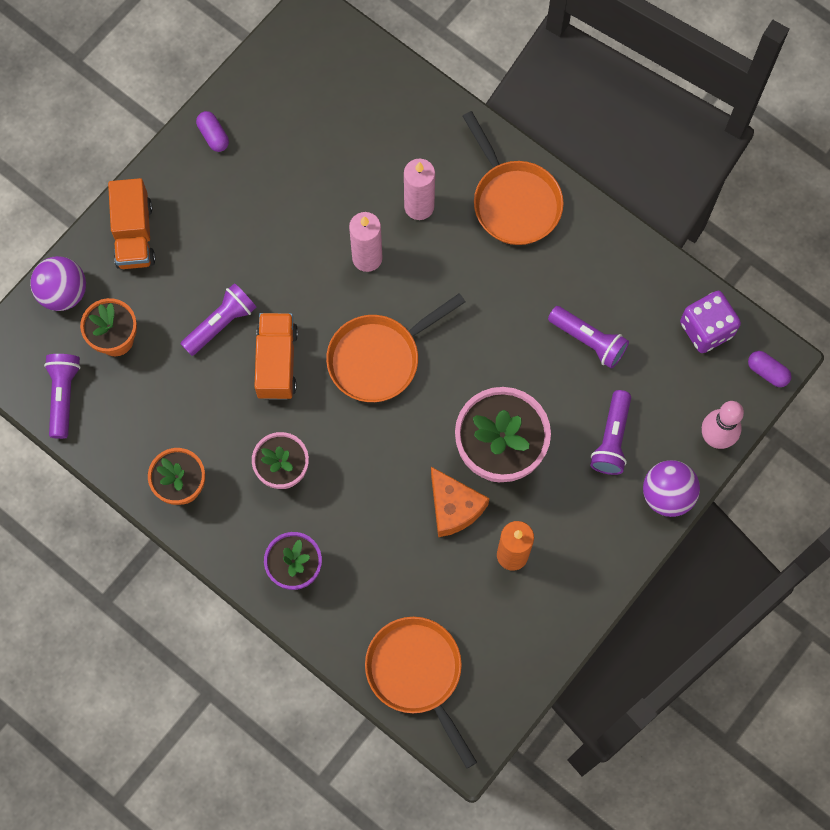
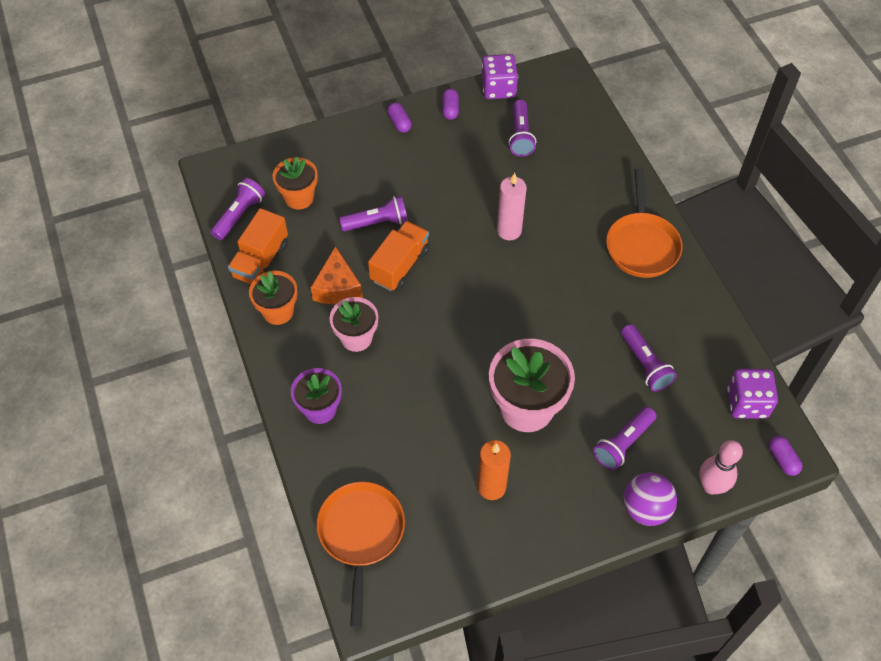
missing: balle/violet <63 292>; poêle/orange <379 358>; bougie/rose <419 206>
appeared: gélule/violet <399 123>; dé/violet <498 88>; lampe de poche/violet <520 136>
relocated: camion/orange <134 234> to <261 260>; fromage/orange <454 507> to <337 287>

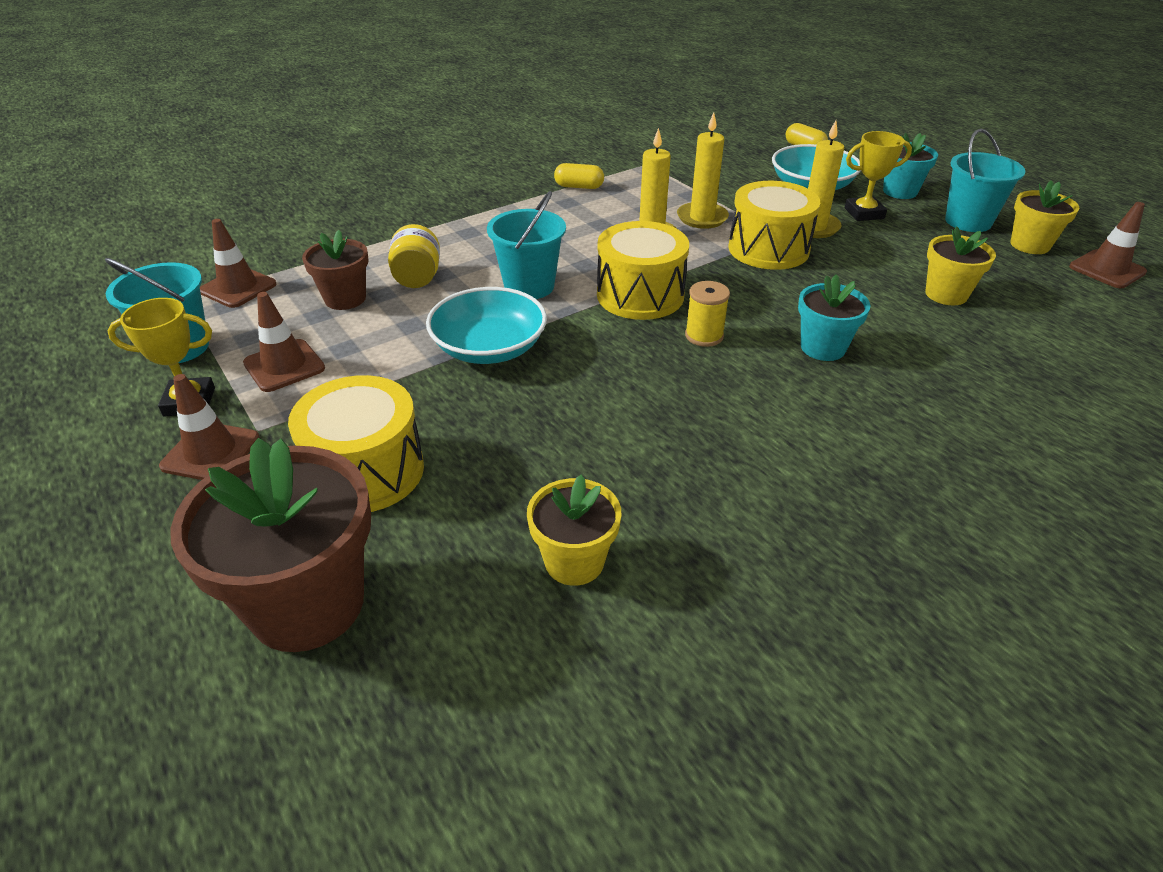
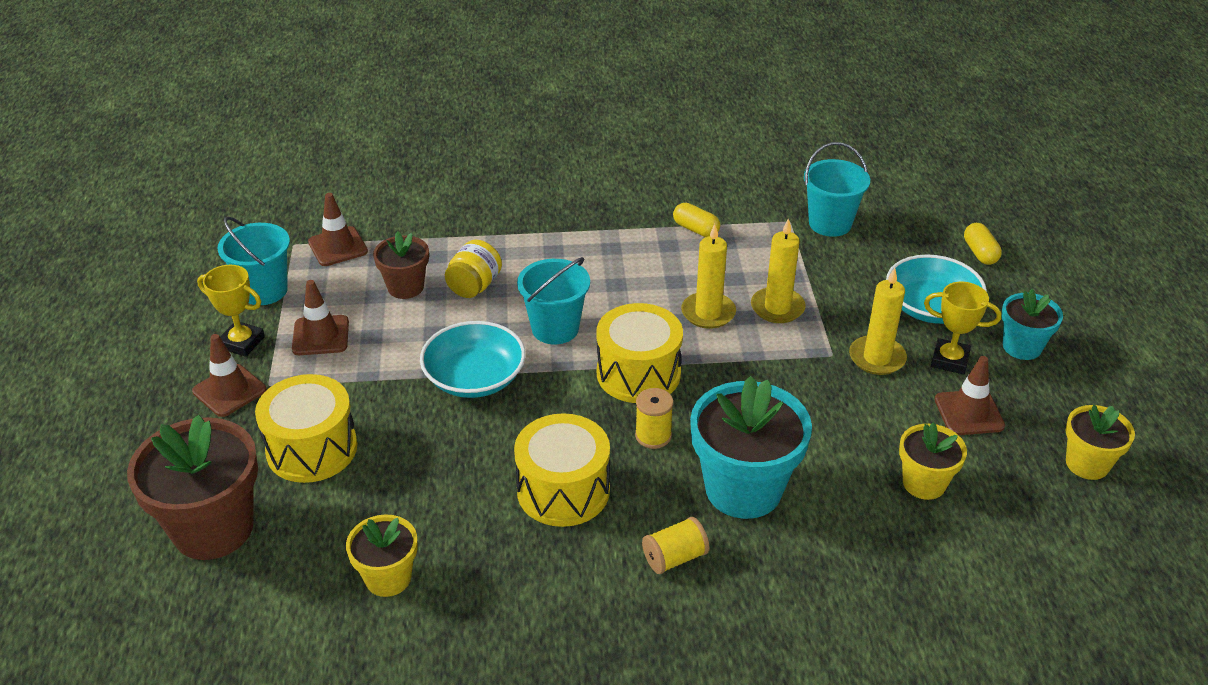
appeared: bobine/jaune <675 558>
relocated: tambour/jaune <768 249> to <563 490>; seau/turquoise <968 221> to <830 223>; cône de chantier/marron <1107 269> to <969 413>
size: pot de fleurs/turquoise <823 348> = <743 489> x1.79

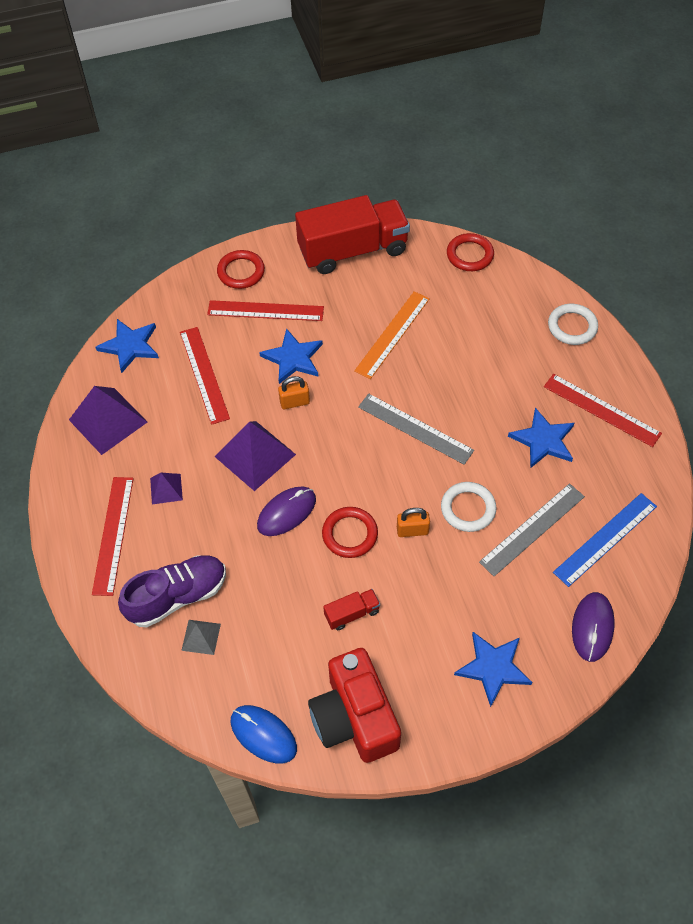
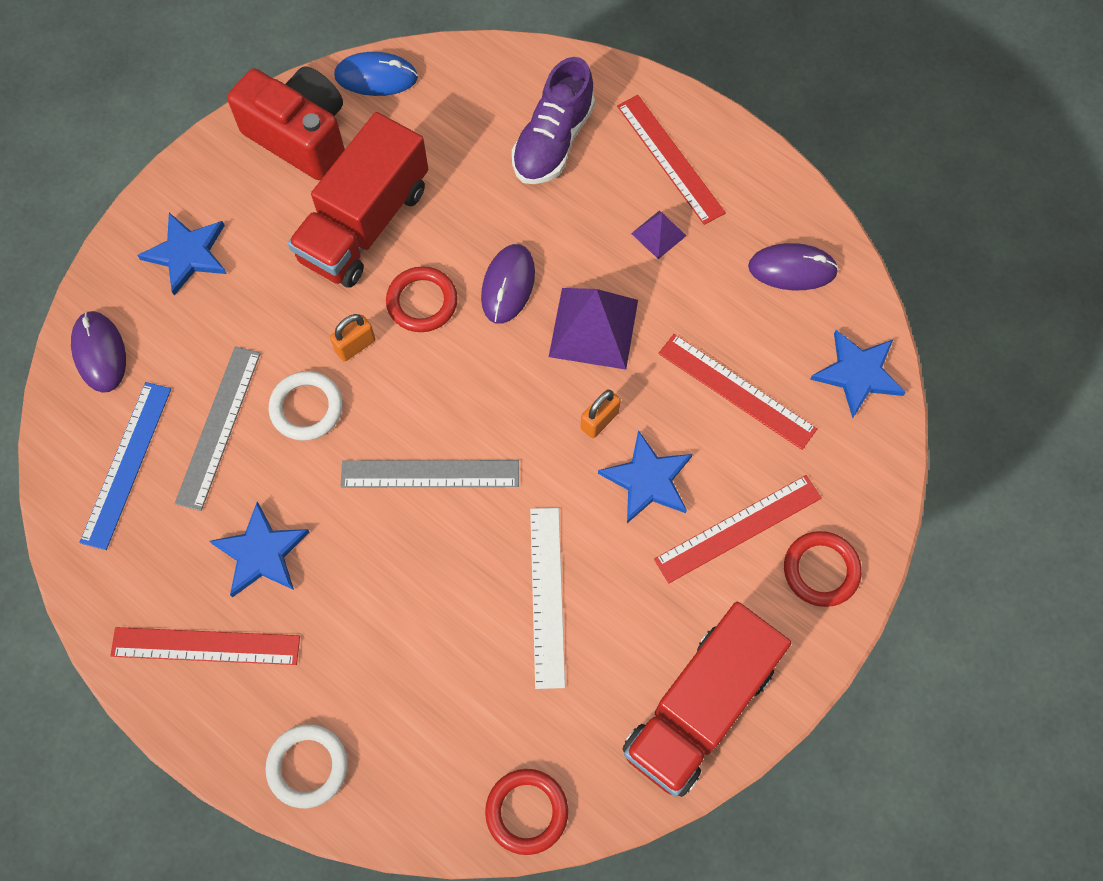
missing: pyramide/gris <201 637>
exchanged: pyramide/violet <108 421> to souris/violet <792 269>
colour: règle/orange <392 334> to règle/blanc <547 596>
size: camion/rouge <352 613> = <364 224> x2.44

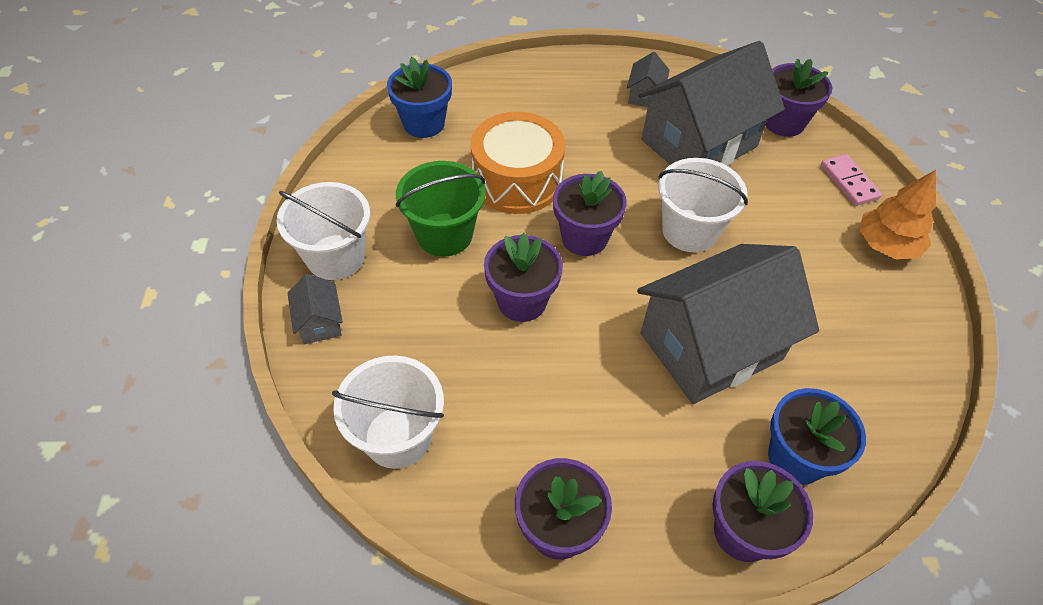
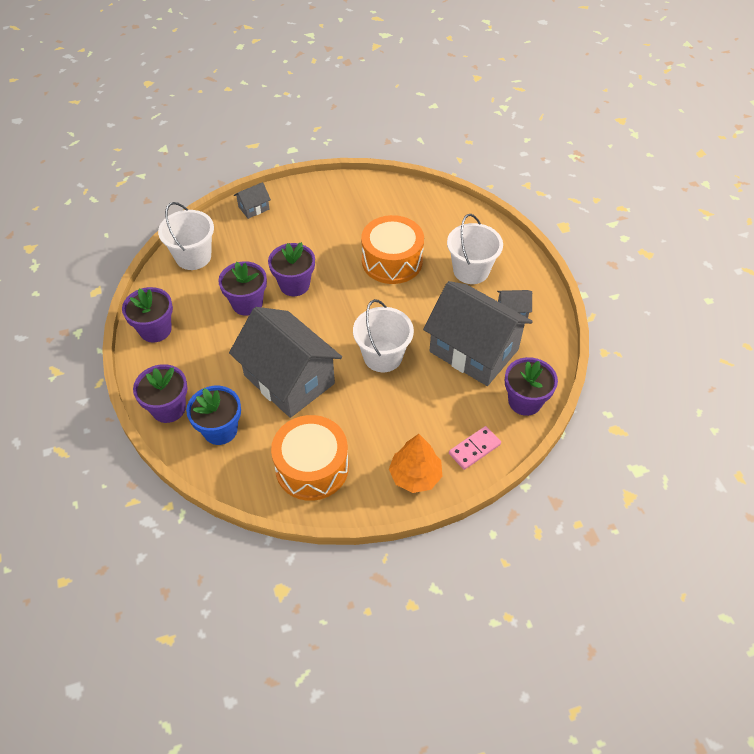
missing: pot de fleurs/bleu <424 123>; seau/vert <444 235>
appeared: tambour/orange <312 467>
relocated: seau/blanc <335 257> to <471 270>; pot de fleurs/violet <584 238> to <247 303>

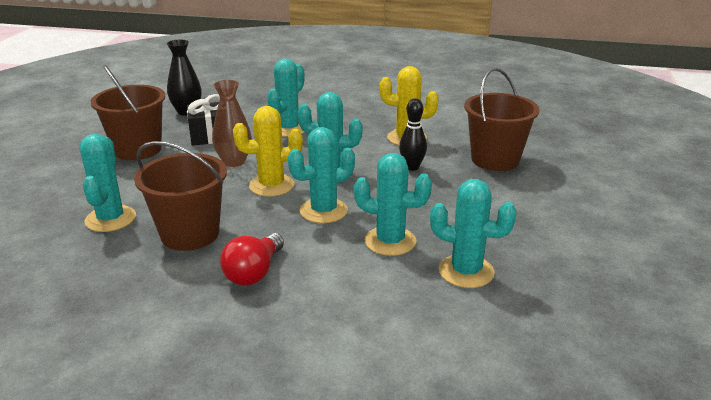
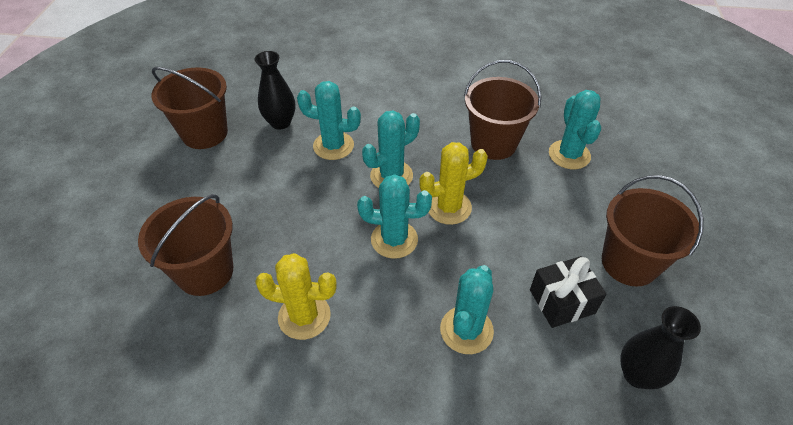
missing: vase/marron <234 162>; ampoule/rouge <254 272>; quille/noir <412 167>
appeared: seau/marron <204 133>
exchanged: cactus/turquoise <466 271> to vase/noir <280 122>

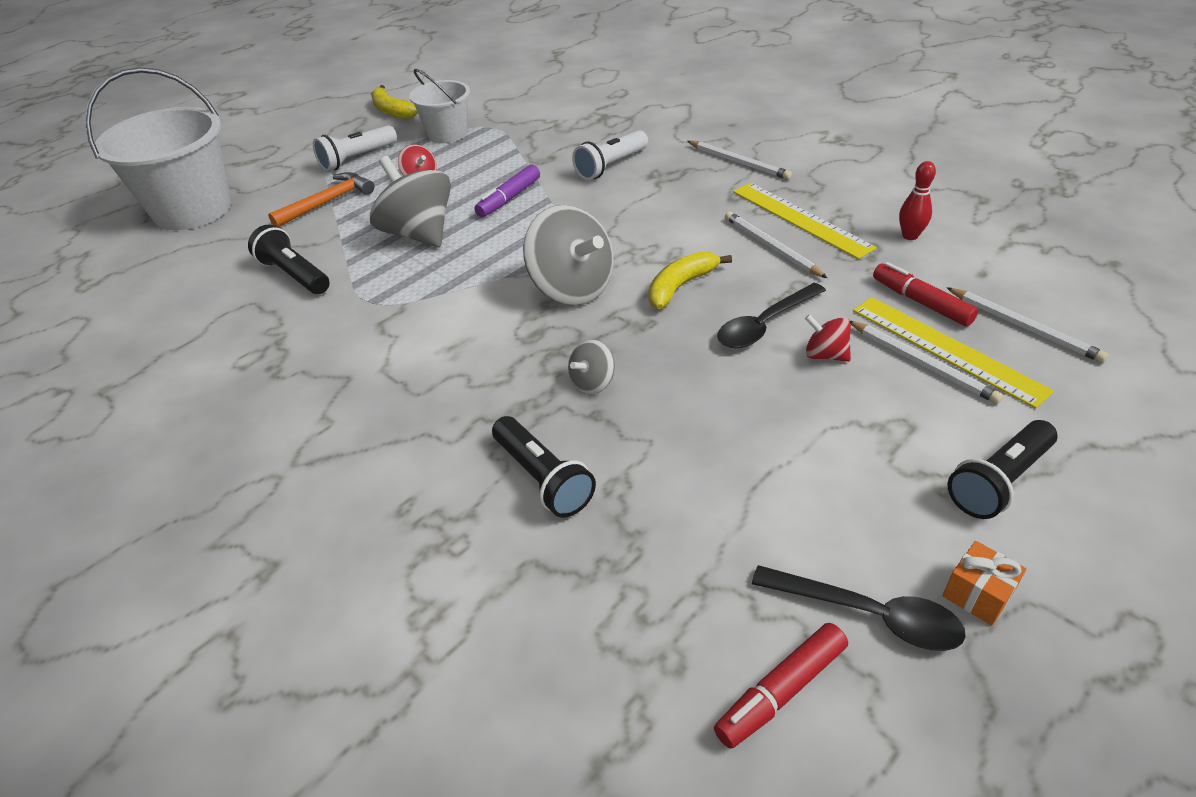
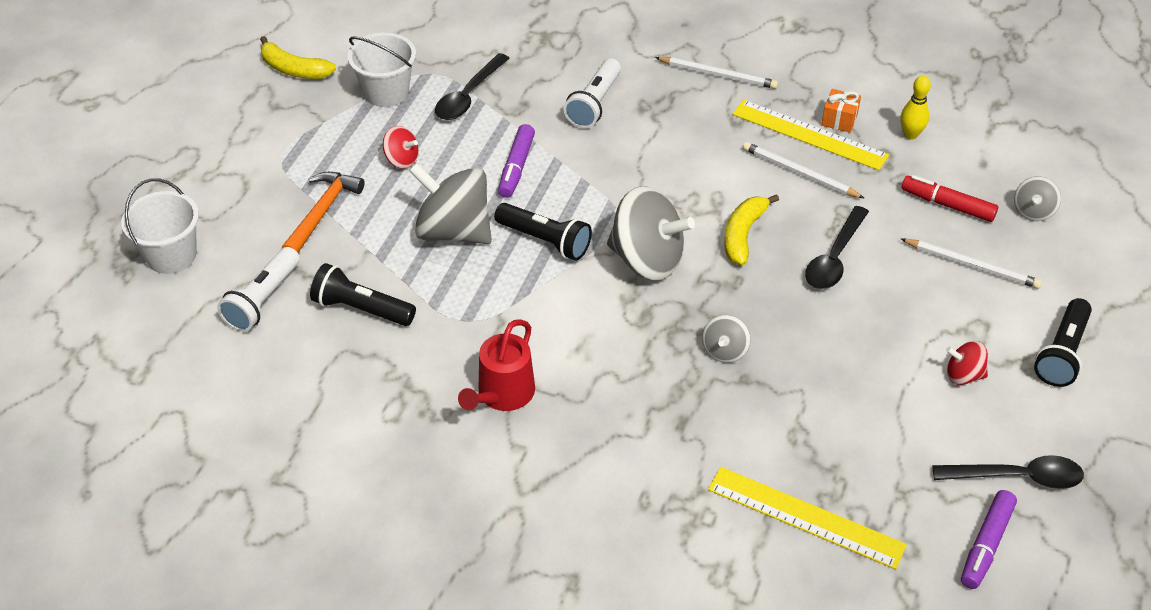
appeared: cuillère/noir <468 96>; arrosoir/rouge <502 394>
relocated: lampe de poche/blanc <357 158> to <262 300>; lampe de poche/noir <542 479> to <545 241>; toupie/rouge <825 355> to <963 375>; règle/jaune <946 349> to <805 517>; cadeau/orange <977 594> to <839 120>
exchanged: crayon/blanc <1024 327> to toupie/gris <1033 211>
colour: feutre/rouge <781 691> to feutre/violet <986 545>; quille/rouge <910 236> to quille/jaune <910 135>
size: seau/blanc <192 210> = <171 255> x0.58

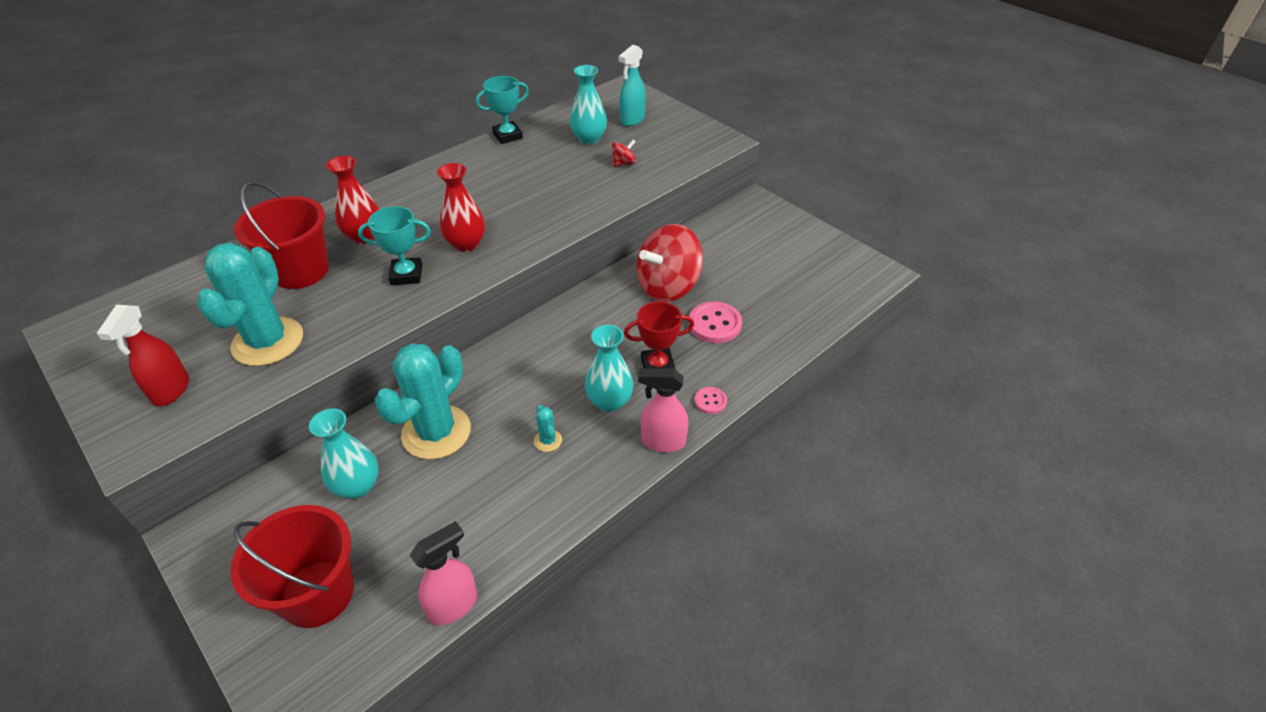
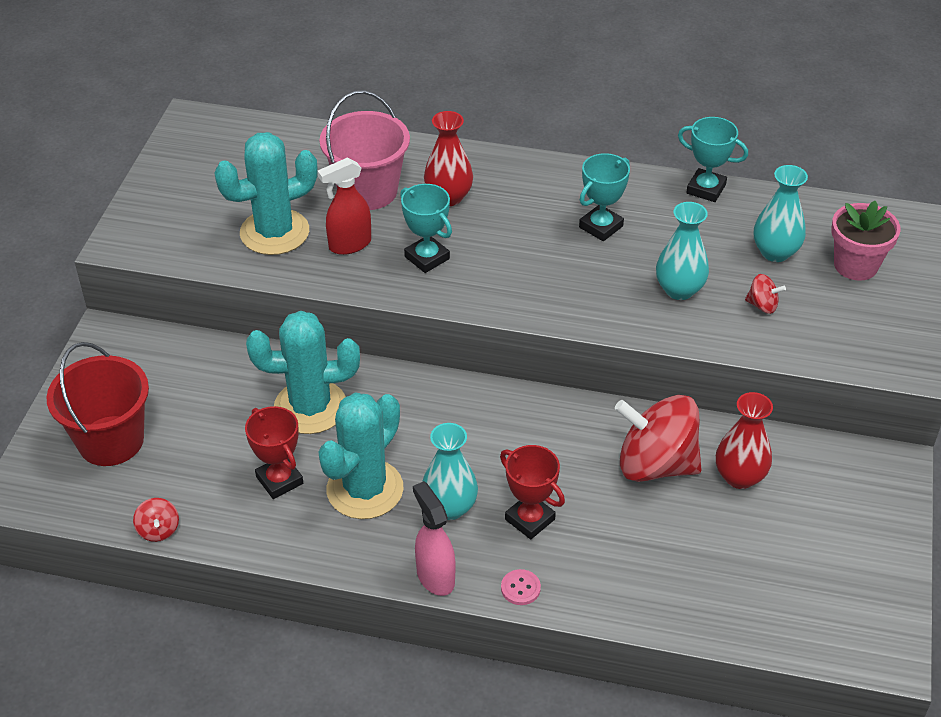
missing: bouton/rose <715 324>
appeared: trophée/rouge <279 480>; trophée/turquoise <601 227>
relocated: vaporisateur/rouge <171 390> to <349 245>; vase/turquoise <357 486> to <679 290>; vase/rouge <466 244> to <739 477>
exchanged: vaporisateur/rose <454 605> to toupie/rouge <158 530>; vaporisateur/turquoise <632 120> to pot de fleurs/rose <855 265>
colour: seau/rouge <300 271> to seau/rose <368 191>
size: cactus/turquoise <548 440> = <365 489> x2.44

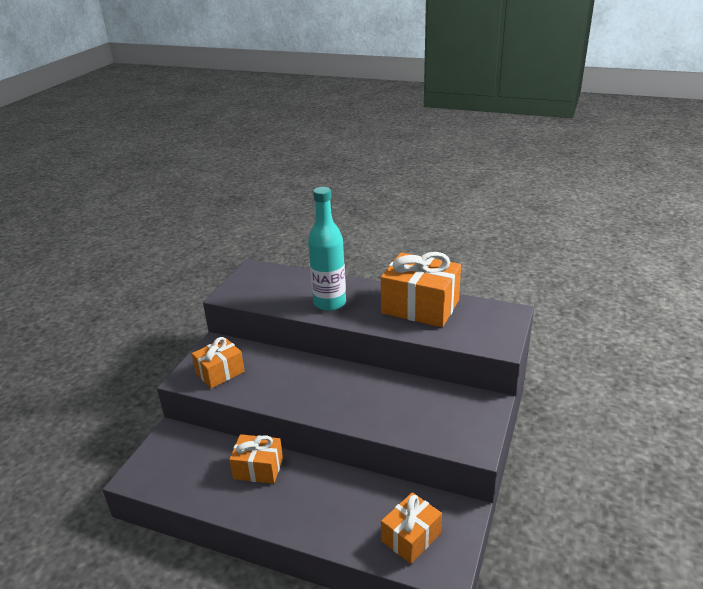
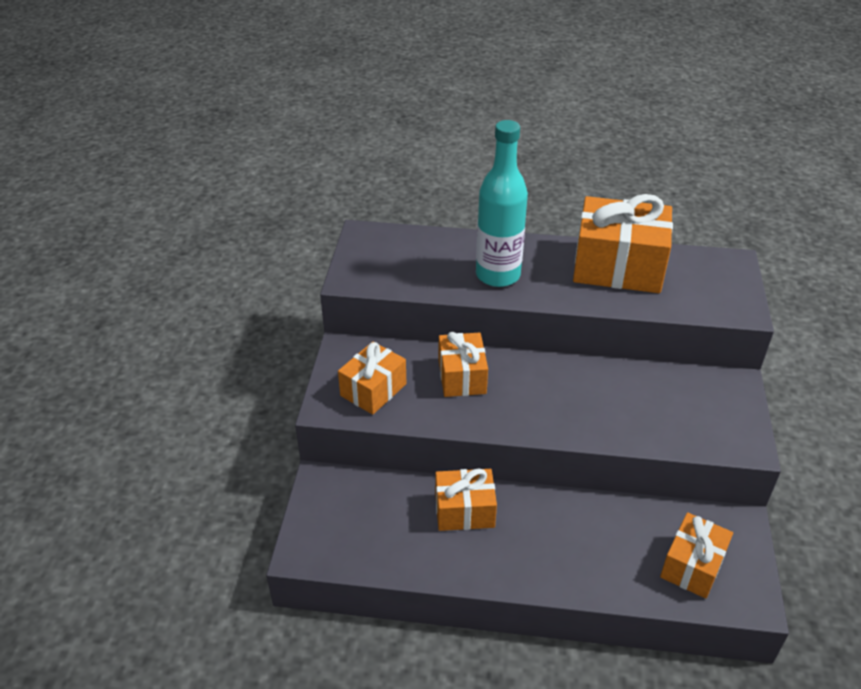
appeared: cadeau/orange <462 377>

